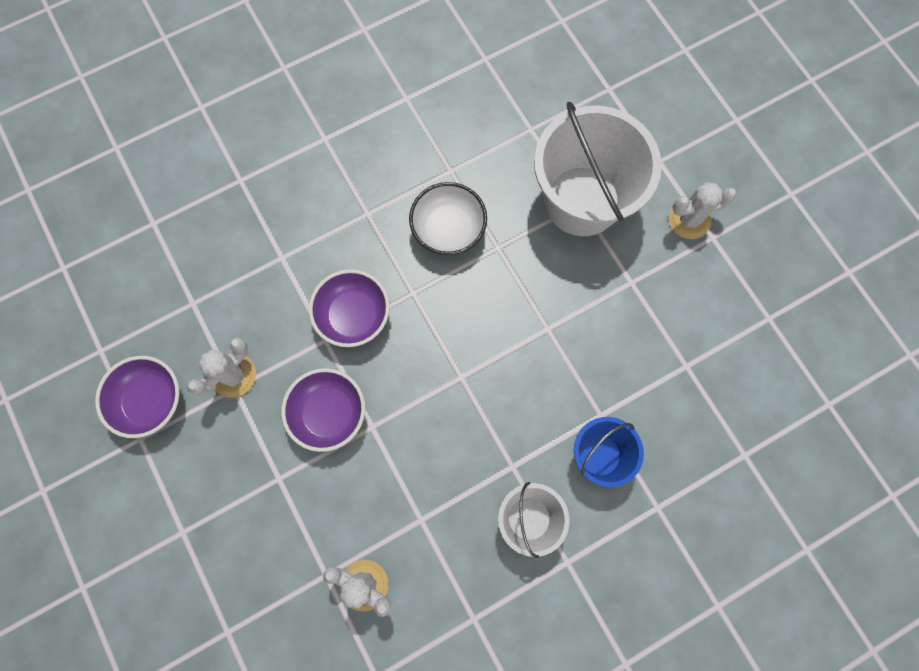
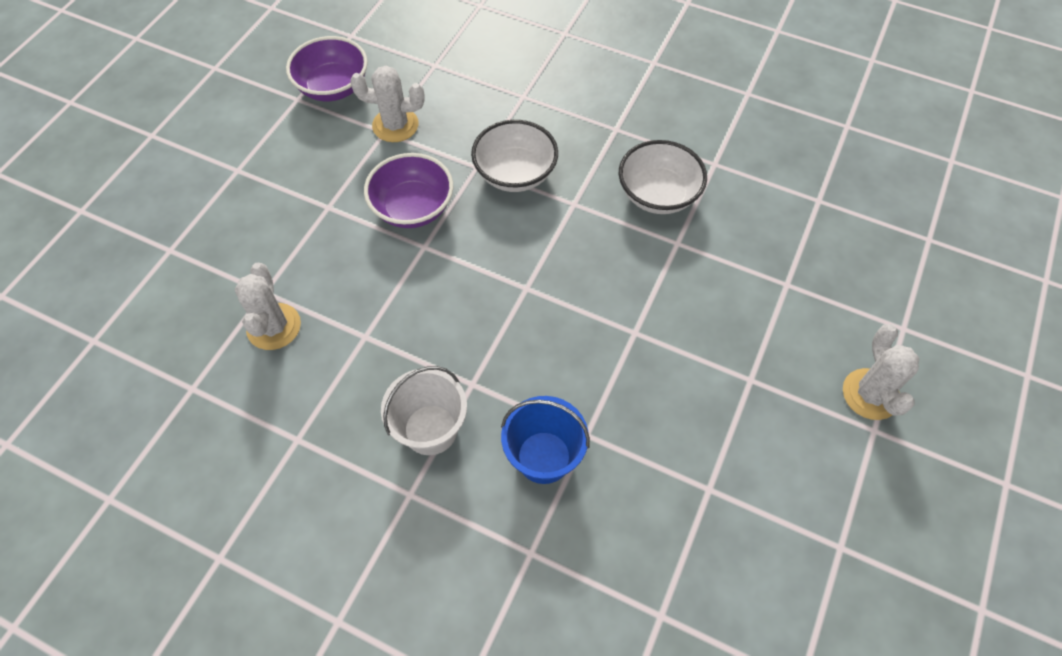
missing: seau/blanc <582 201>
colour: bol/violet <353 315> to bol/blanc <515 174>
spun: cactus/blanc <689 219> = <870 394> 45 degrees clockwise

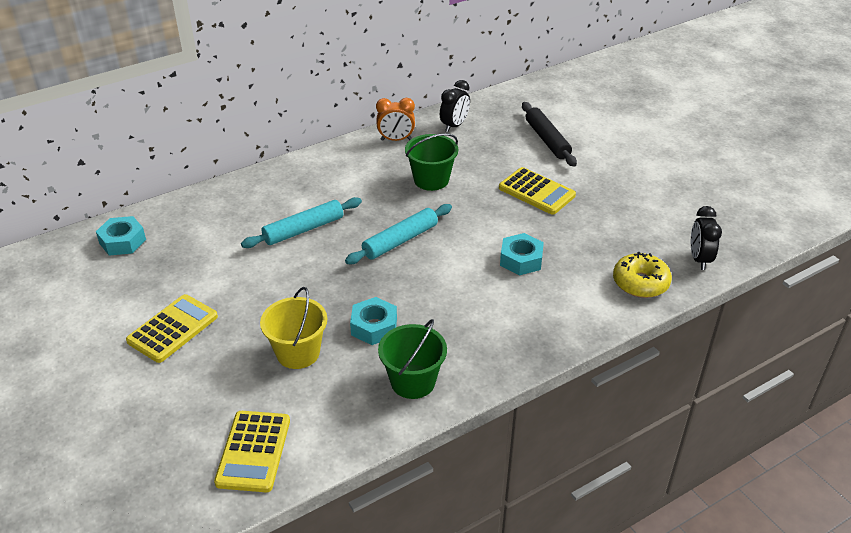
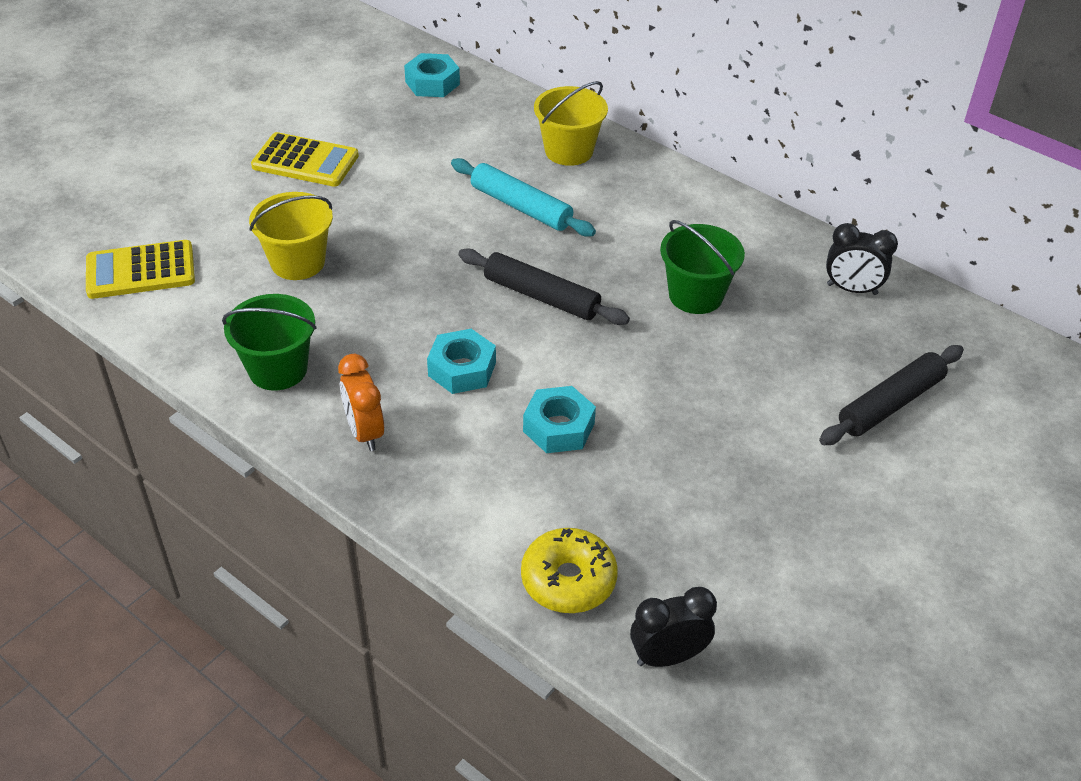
missing: calculatrice/jaune <536 192>
appeared: seau/jaune <568 151>
relocated: écrou/turquoise <374 327> to <462 369>; réveil/orange <396 139> to <365 432>
colour: rouleau à pâtisserie/turquoise <400 241> to rouleau à pâtisserie/noir <541 296>

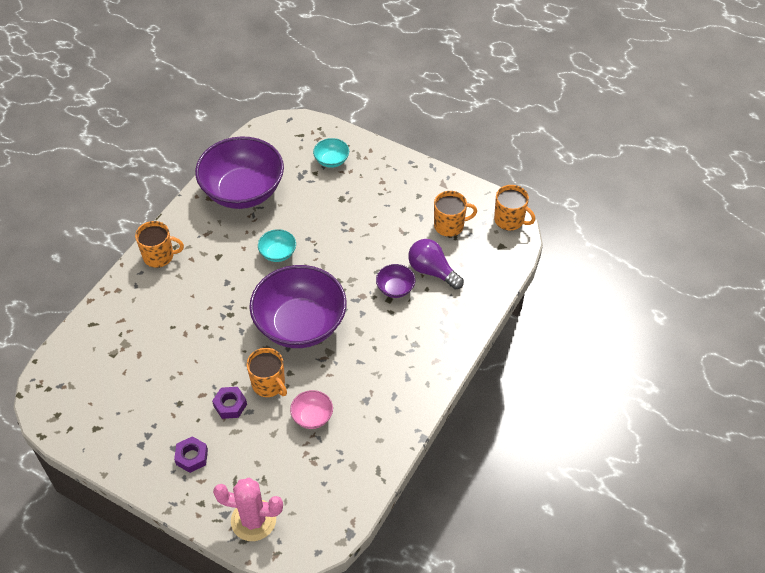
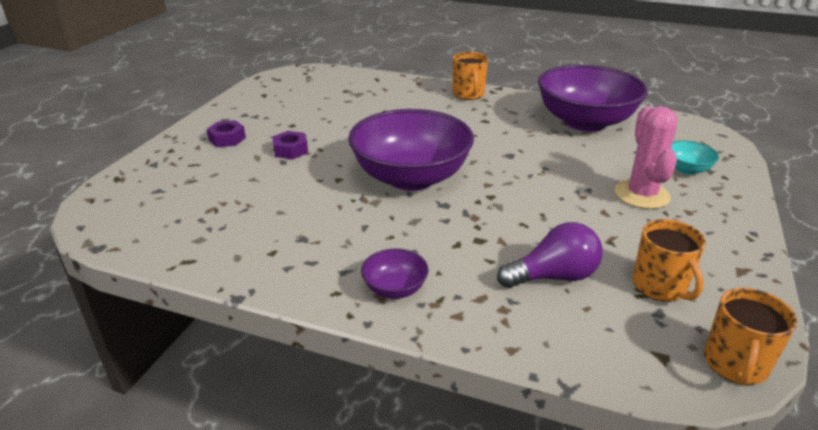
missing: tasse/orange <269 384>; bol/turquoise <278 253>; bol/rose <312 417>
relocated: cactus/rose <253 520> to <641 195>; bol/violet <395 288> to <395 289>
spun: ampoule/violet <432 271> = <553 276> 45 degrees clockwise

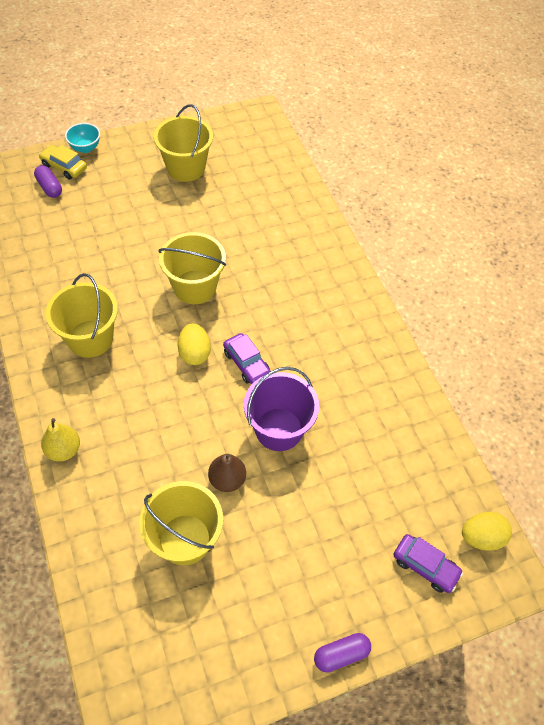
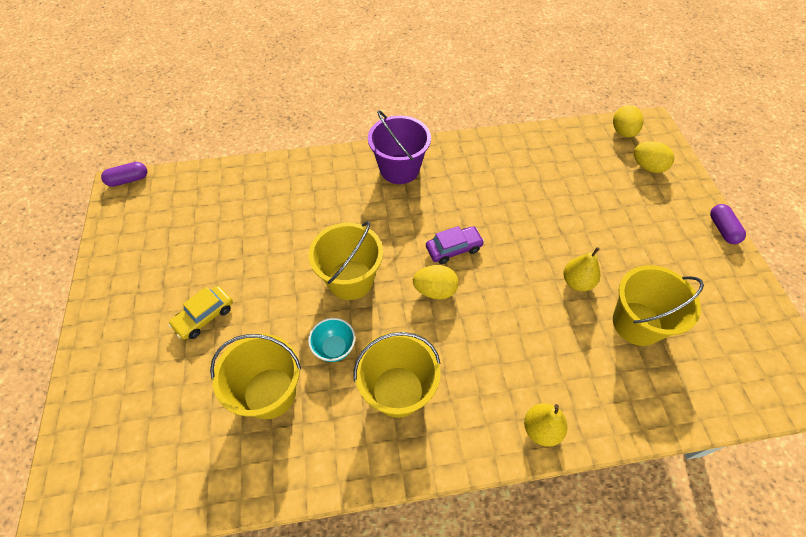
relocated: gélule/violet <49 187> to <128 180>; voiture/jaune <64 167> to <204 316>; bol/turquoise <85 148> to <334 348>; seau/jaune <186 168> to <270 393>; seau/violet <279 429> to <399 169>
exchanged: voiture/violet <425 566> to œuf/jaune <647 167>
colour: poire/marron <227 480> to poire/jaune <577 282>

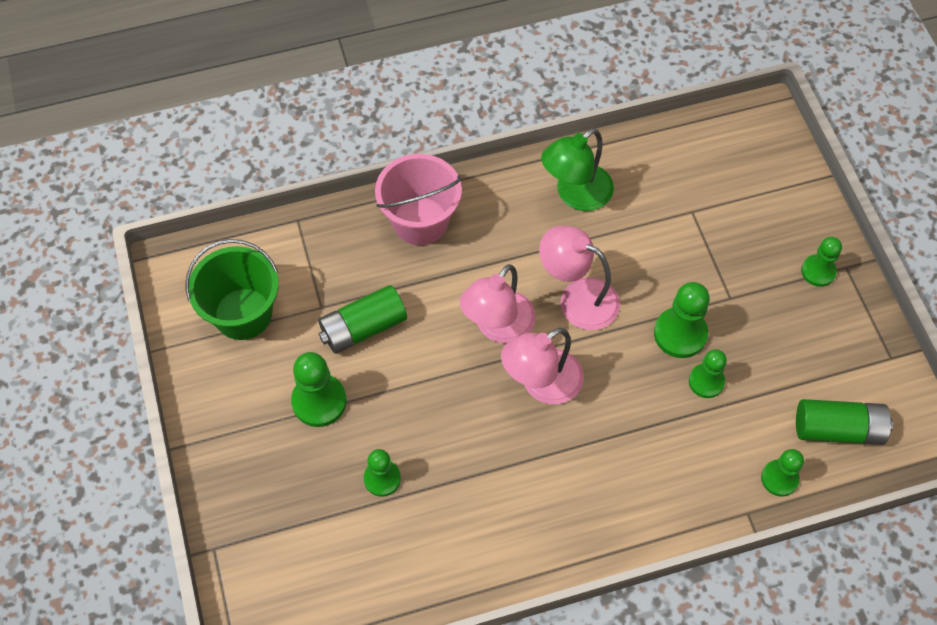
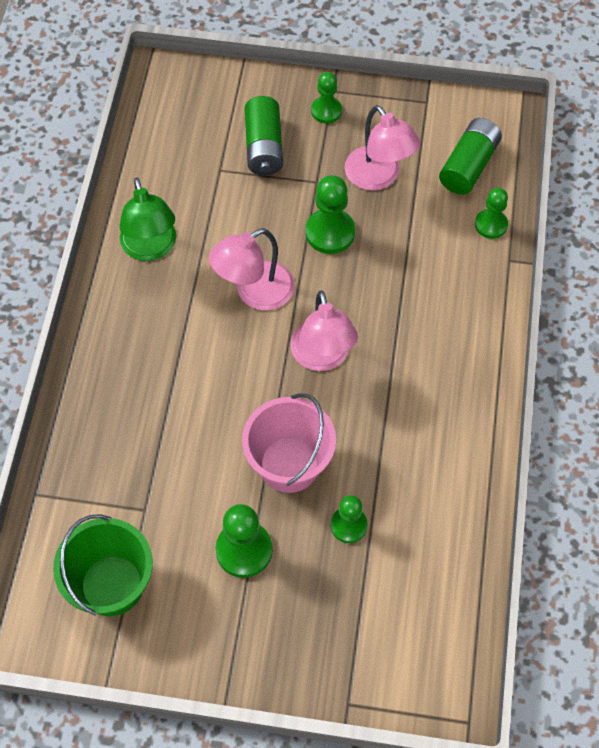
missing: pion/vert <706 381>
relocated: pile/vert <363 328> to <264 147>; seau/rose <420 221> to <289 464>; lampe/rose <498 327> to <378 177>

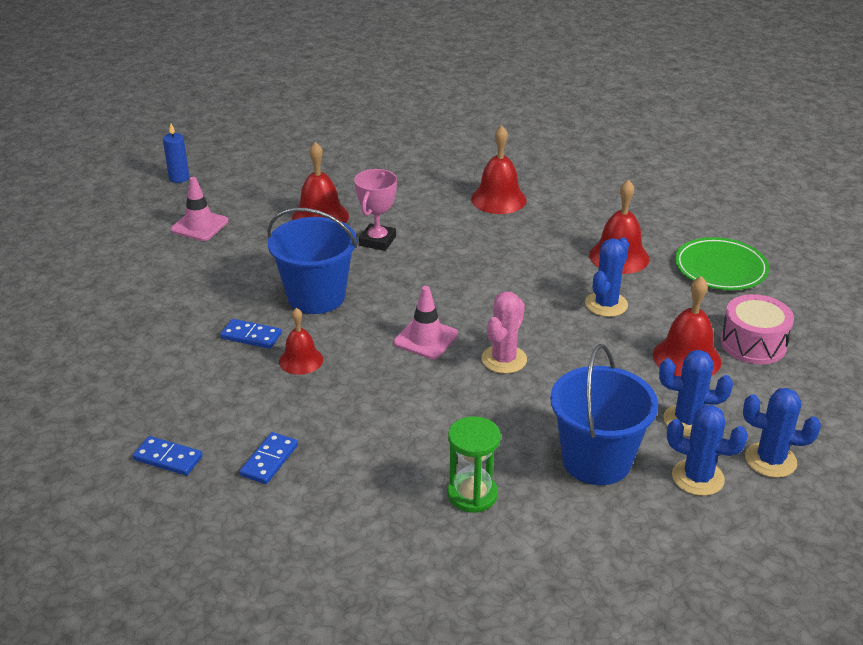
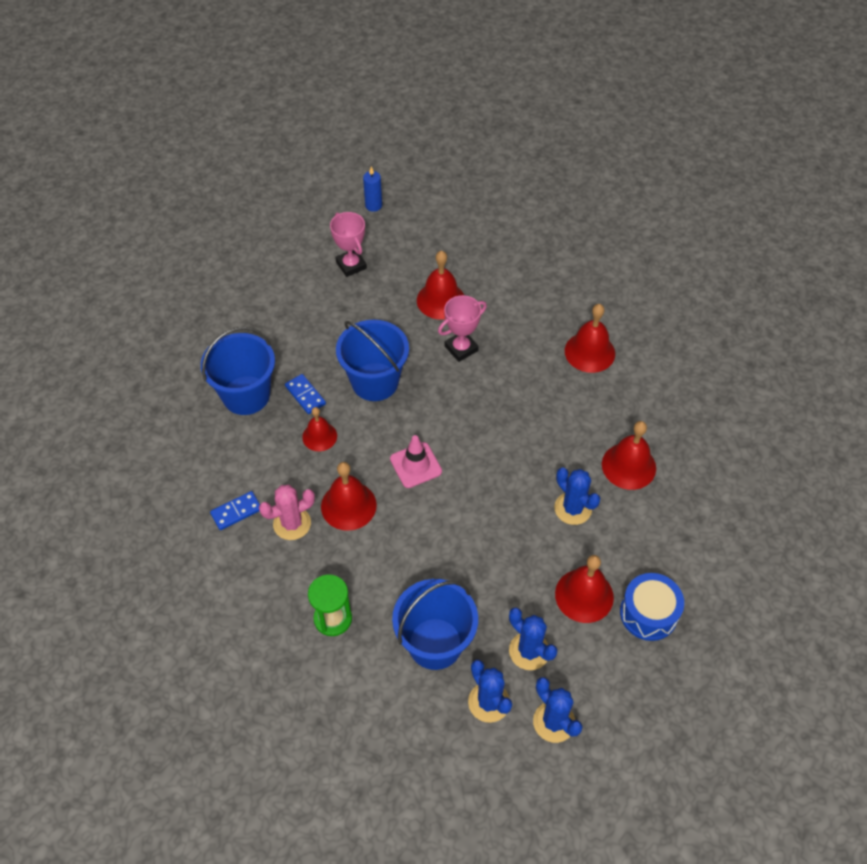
missing: domino/bleu <168 458>; assiette/vert <720 268>
appeared: seau/bleu <246 395>; cloche/rouge <348 505>
relocated: cactus/rose <504 359> to <292 523>
exchanged: cône de chantier/rose <199 226> to trophée/rose <351 265>
colour: tambour/rose <753 344> to tambour/bleu <648 613>
spun: cactus/bleu <606 304> = <573 508> 75 degrees clockwise

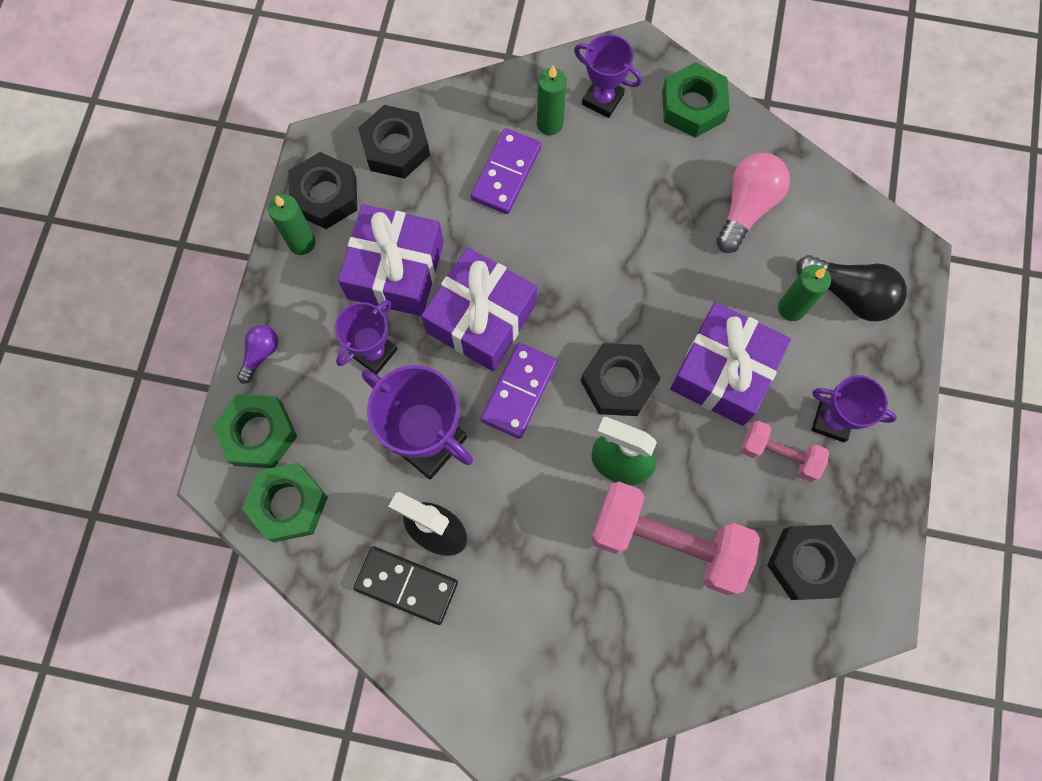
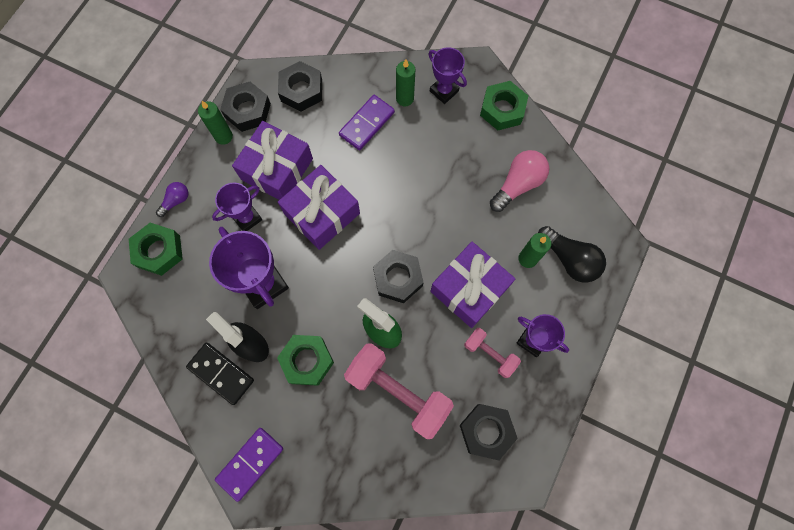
relocated: écrou/vert <288 504> to <307 361>; domino/violet <519 391> to <250 463>

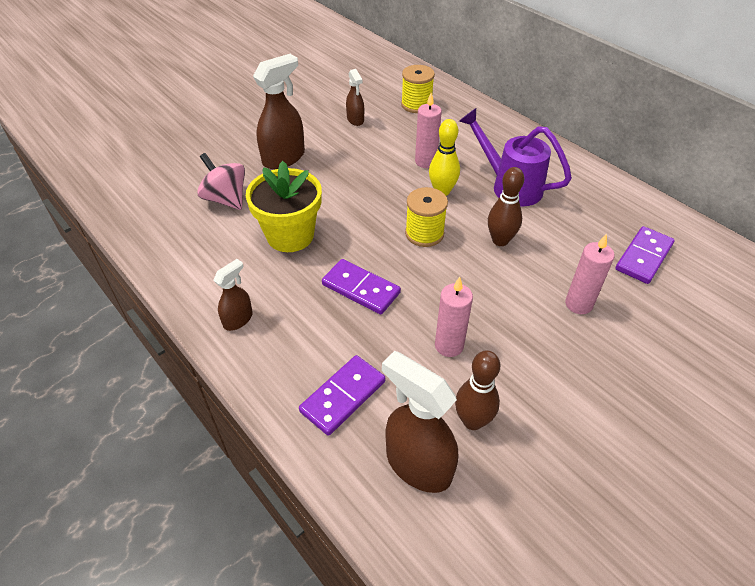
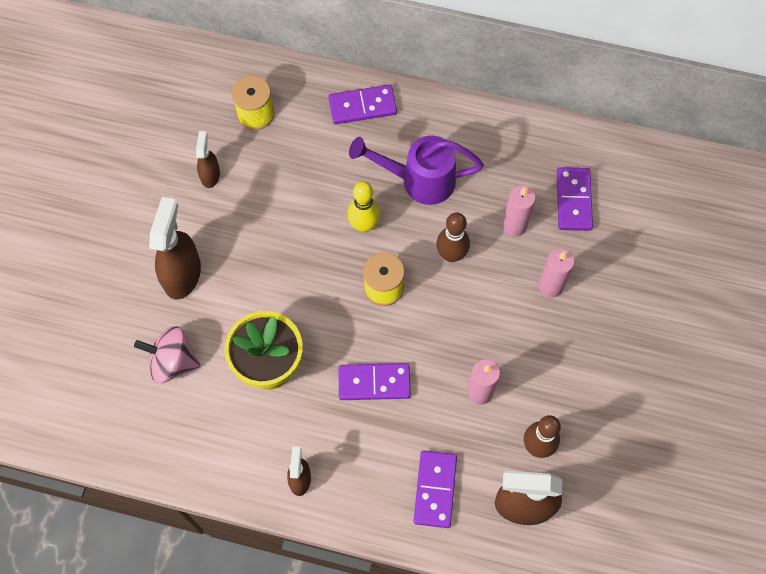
appeared: domino/violet <362 106>
relocated: bougie/rose <425 162> to <514 225>
spun: vaporisateur/marron <355 120> = <210 175> 120 degrees counterclockwise

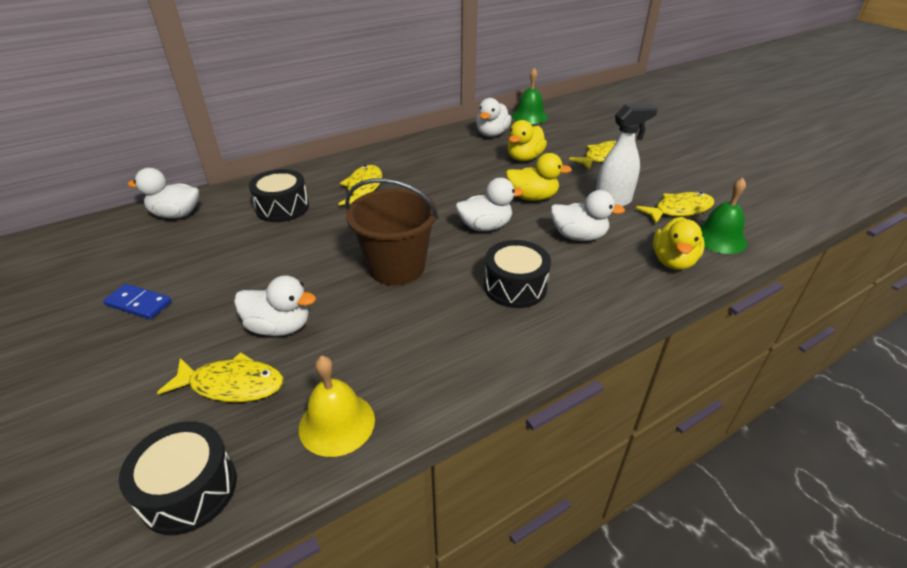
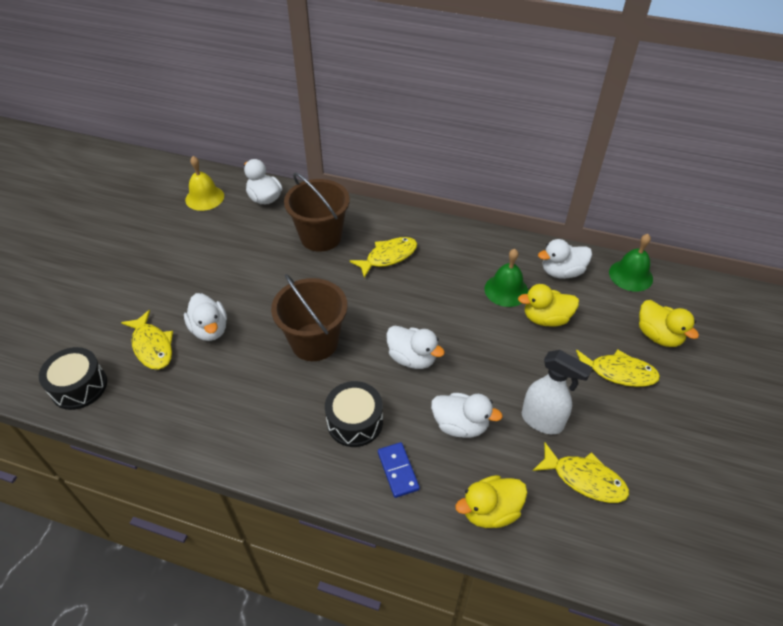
relocated: domino/bleu <138 304> to <398 471>; cloche/jaune <337 423> to <204 197>; canard/jaune <532 197> to <658 336>; cloche/vert <719 238> to <506 290>
exchanged: tambour/noir <282 207> to seau/marron <321 237>
spun: canard/blanc <578 236> = <460 425> 45 degrees counterclockwise

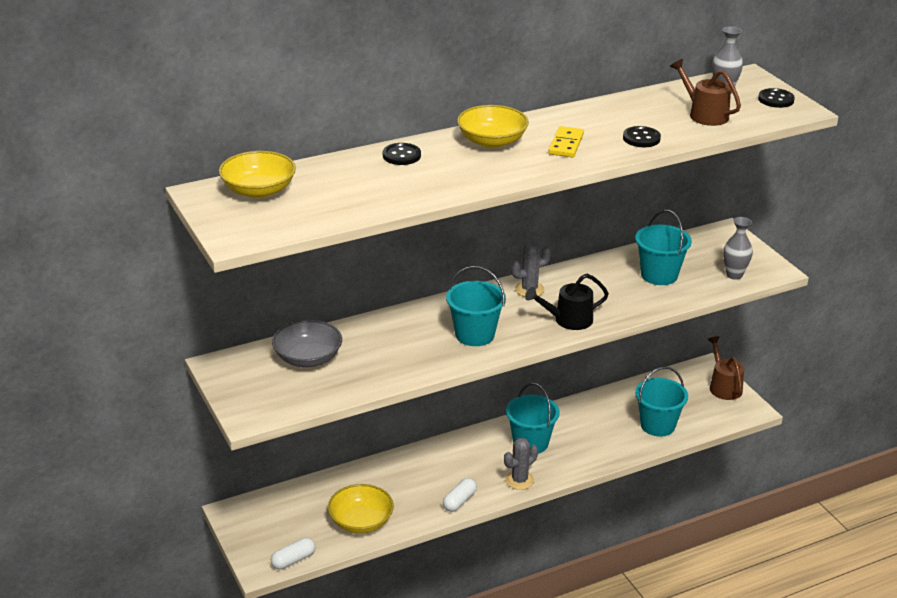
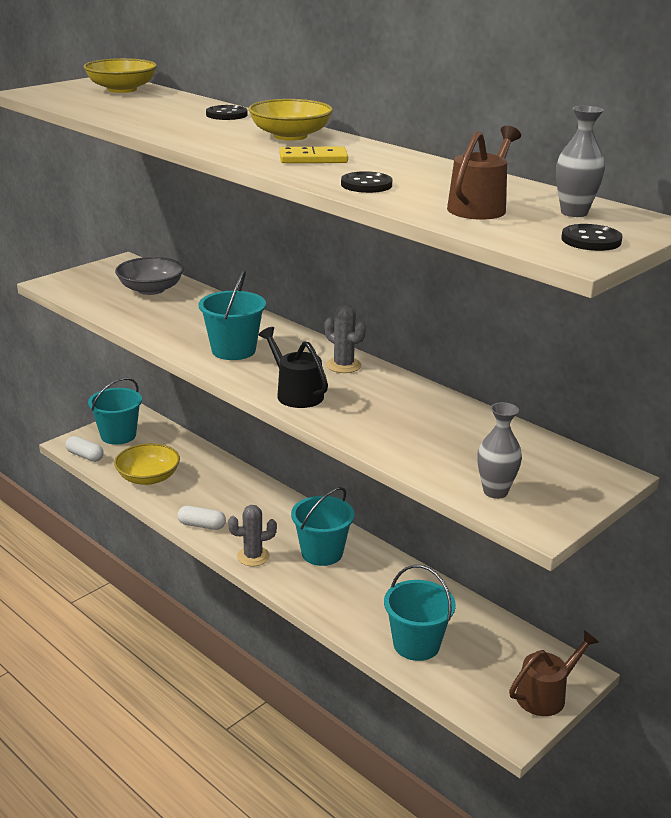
relocated: seau/turquoise <659 275> to <118 435>
spun: cactus/gris <519 480> = <253 556> 45 degrees counterclockwise

